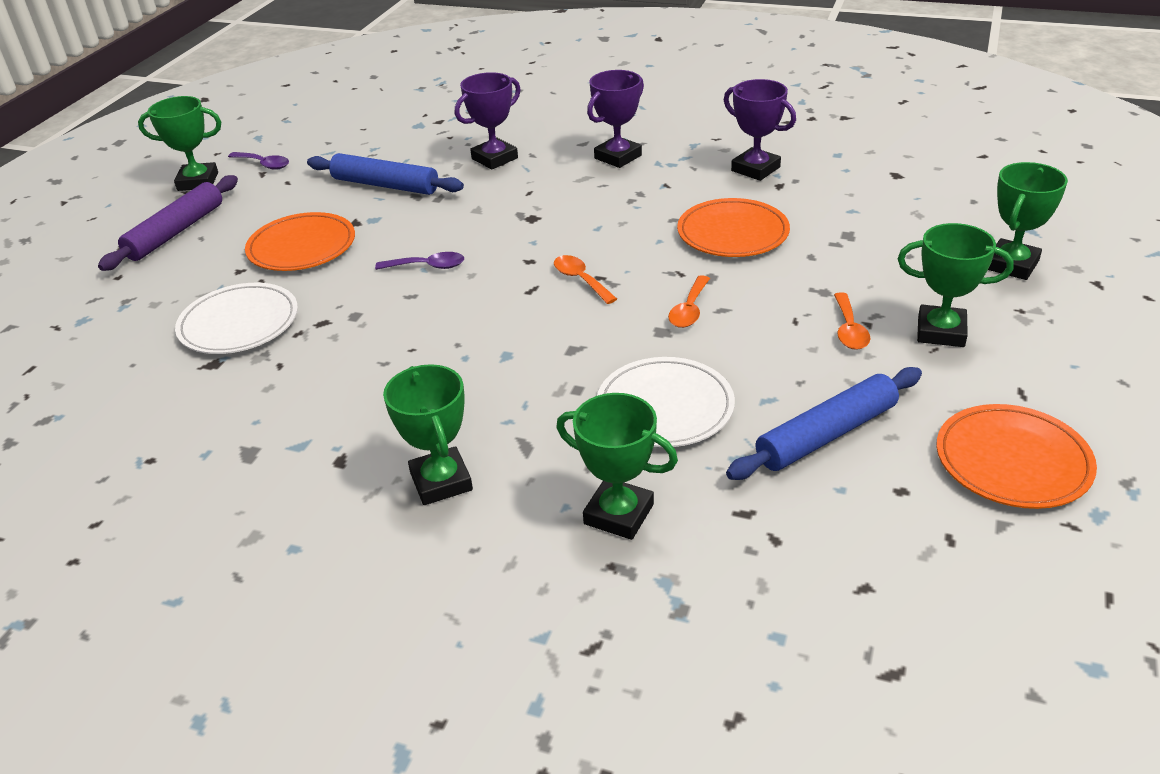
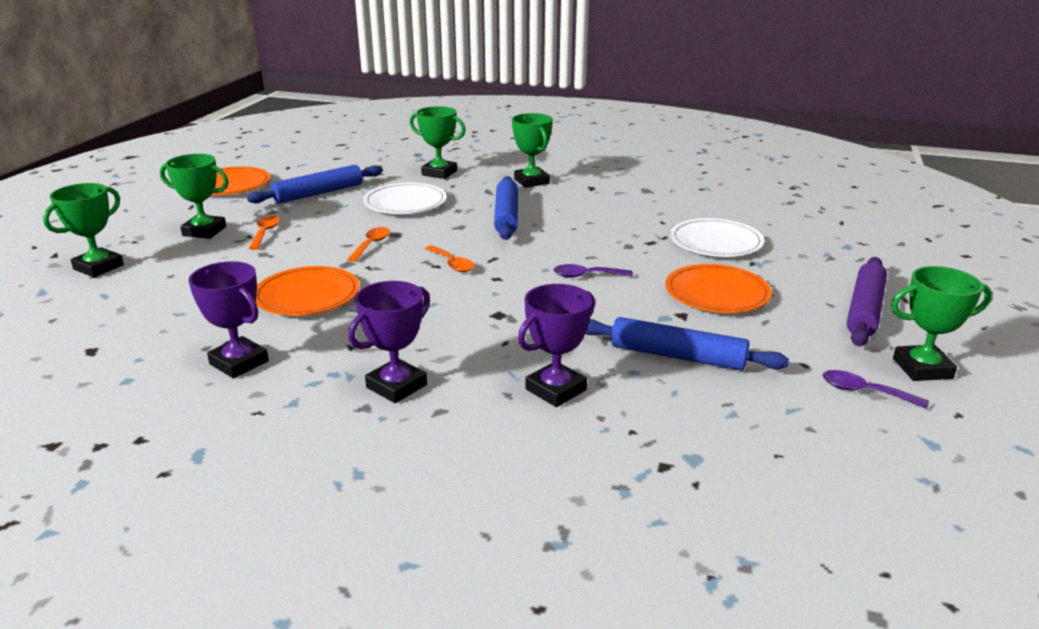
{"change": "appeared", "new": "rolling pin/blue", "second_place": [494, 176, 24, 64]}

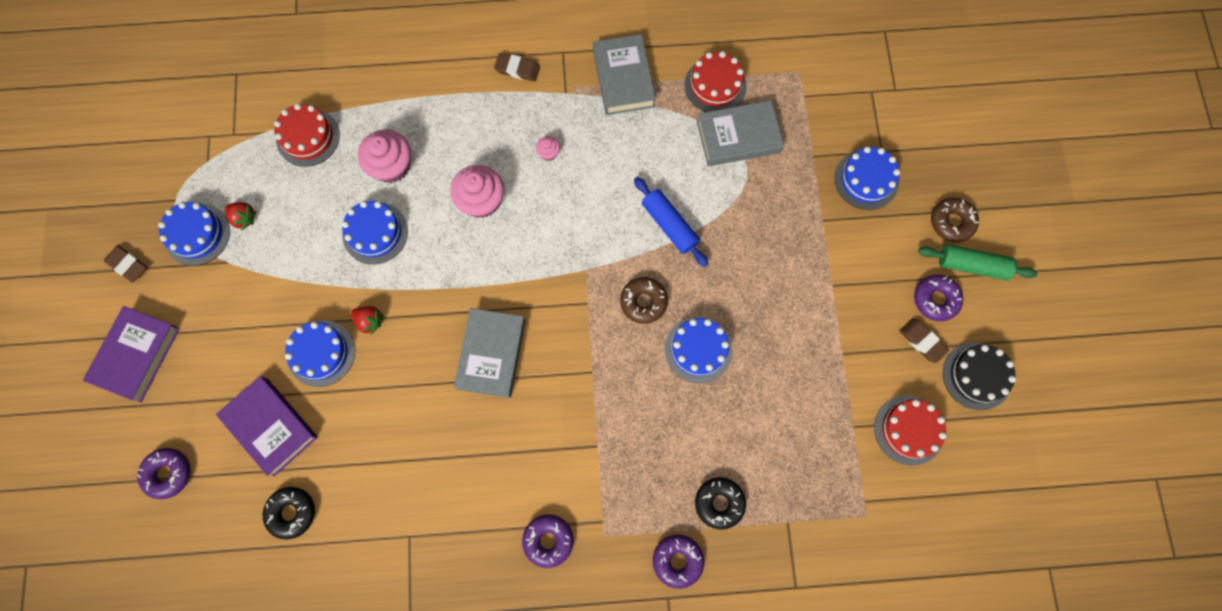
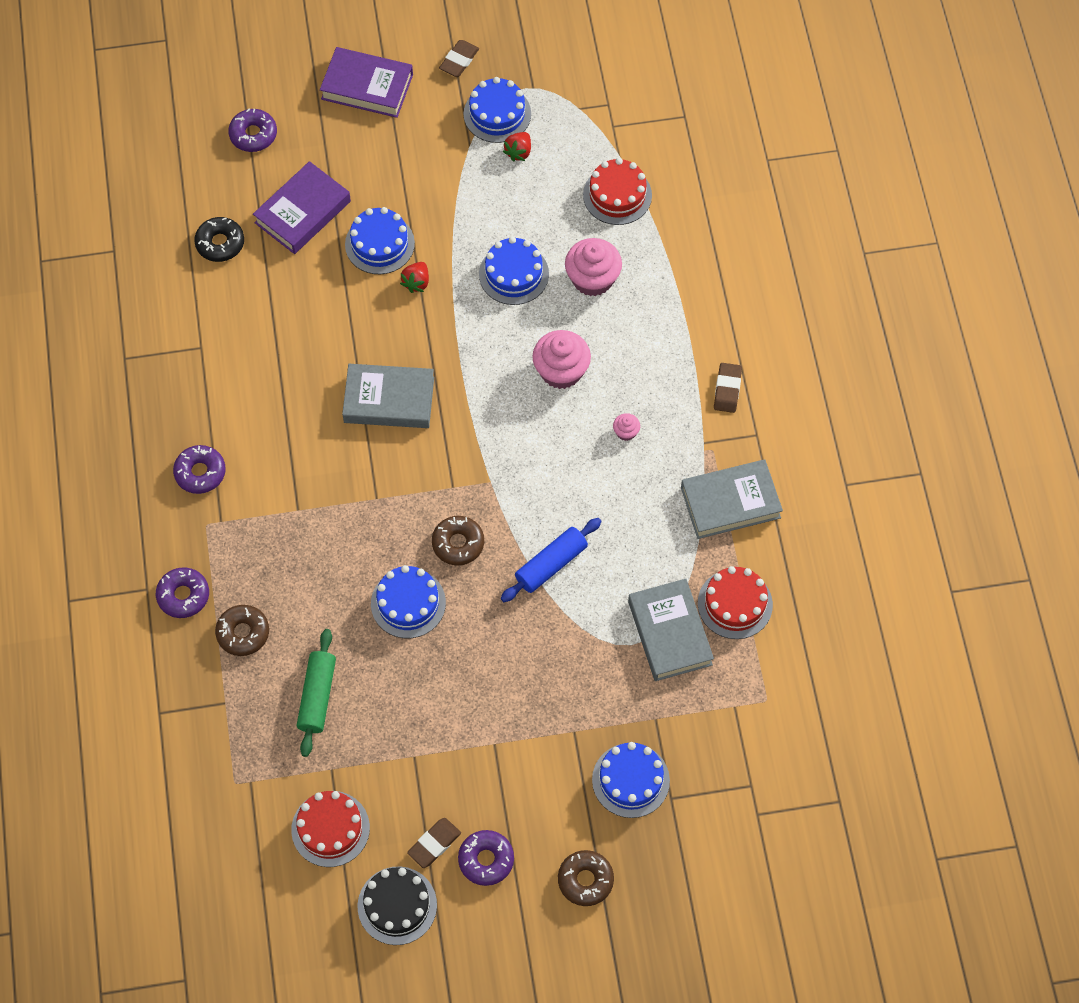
{"change": "relocated", "old": "rolling pin/green", "first_place": [918, 244, 119, 37], "second_place": [297, 629, 39, 128]}
{"change": "colour", "old": "donut/black", "new": "donut/brown", "first_place": [695, 477, 51, 52], "second_place": [215, 605, 54, 51]}

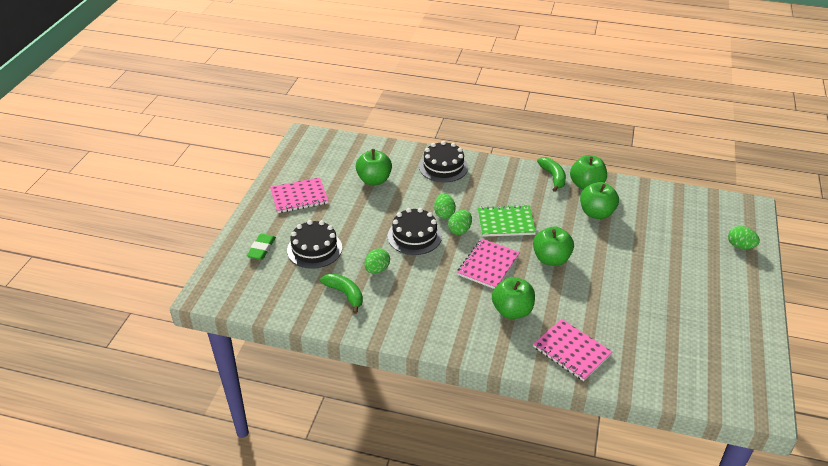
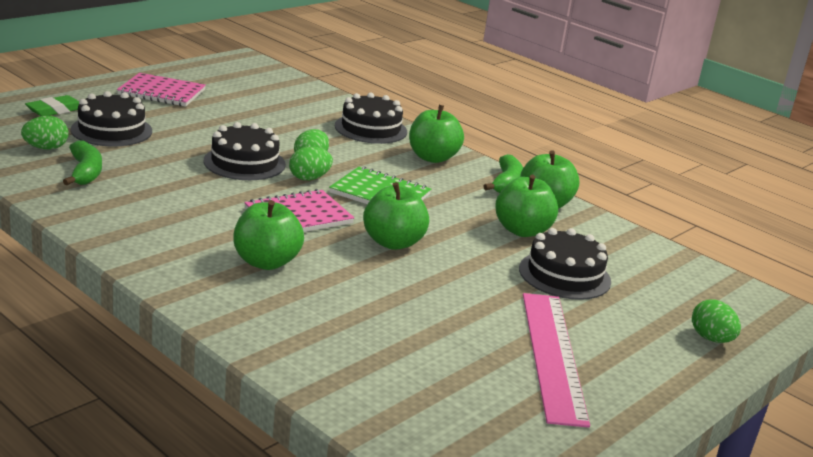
{"change": "missing", "old": "notebook/pink", "first_place": [533, 319, 79, 62]}
{"change": "appeared", "new": "cake/black", "second_place": [519, 228, 92, 72]}
{"change": "appeared", "new": "ruler/pink", "second_place": [523, 293, 67, 135]}
{"change": "relocated", "old": "apple/green", "first_place": [356, 149, 36, 36], "second_place": [409, 105, 55, 58]}
{"change": "relocated", "old": "egg/green", "first_place": [364, 248, 26, 26], "second_place": [21, 116, 48, 33]}

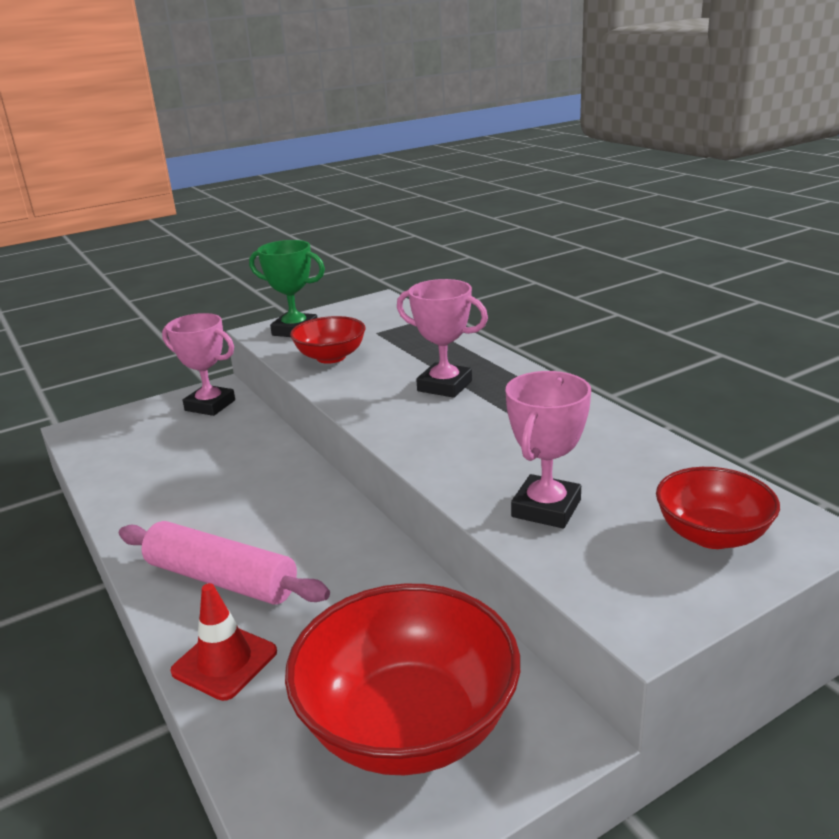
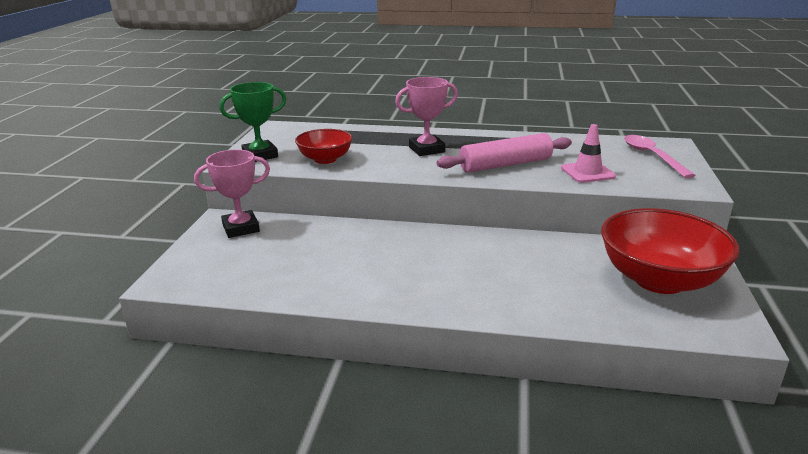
{"change": "missing", "old": "traffic cone/red", "first_place": [170, 583, 107, 118]}
{"change": "relocated", "old": "rolling pin/pink", "first_place": [119, 521, 211, 84], "second_place": [437, 133, 135, 40]}
{"change": "exchanged", "old": "trophy/pink", "new": "traffic cone/pink", "first_place": [506, 371, 85, 157], "second_place": [561, 124, 55, 59]}
{"change": "exchanged", "old": "bowl/red", "new": "spoon/pink", "first_place": [656, 467, 124, 82], "second_place": [624, 135, 72, 43]}

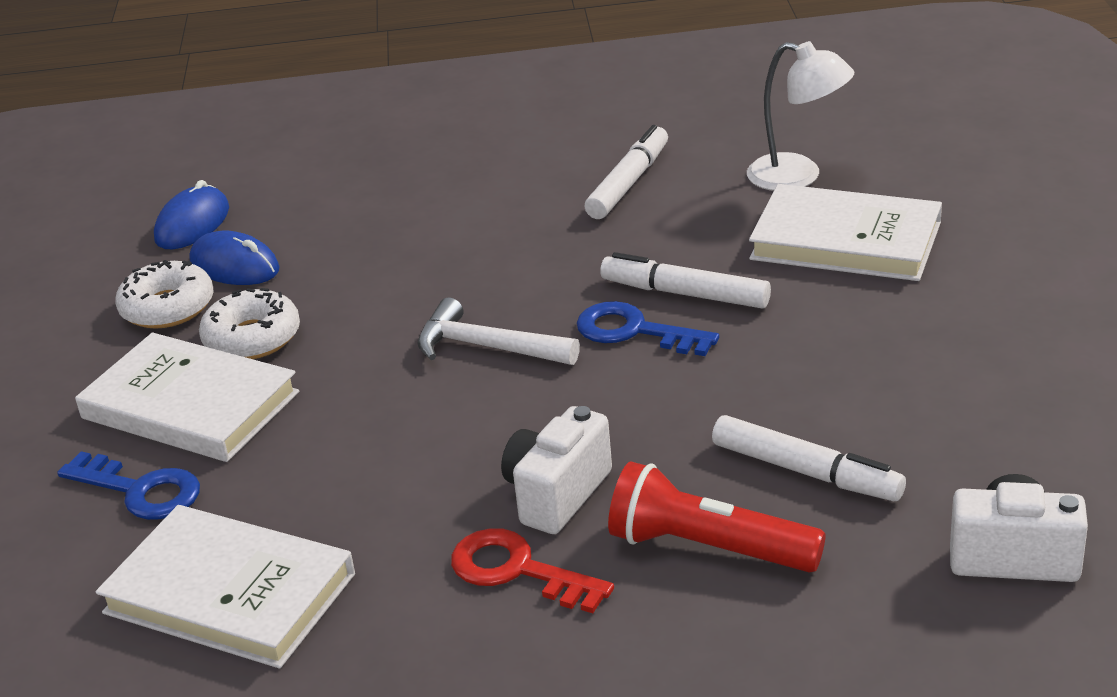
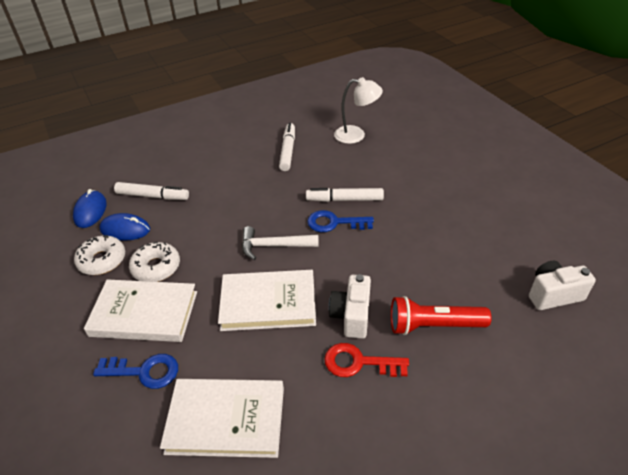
{"change": "relocated", "old": "marker/white", "first_place": [712, 415, 194, 86], "second_place": [114, 182, 75, 18]}
{"change": "relocated", "old": "book/white", "first_place": [749, 184, 193, 97], "second_place": [218, 270, 98, 61]}

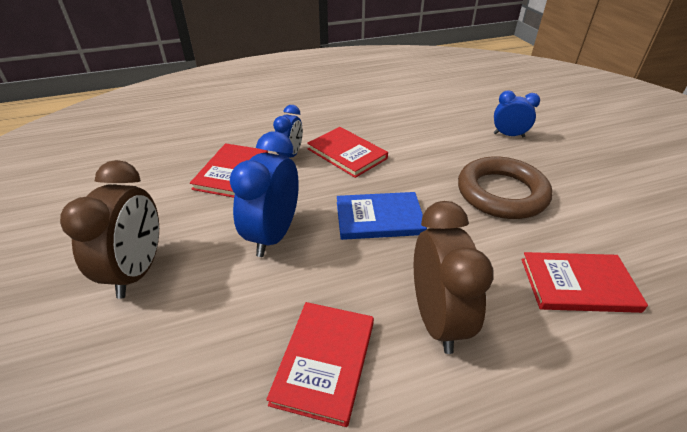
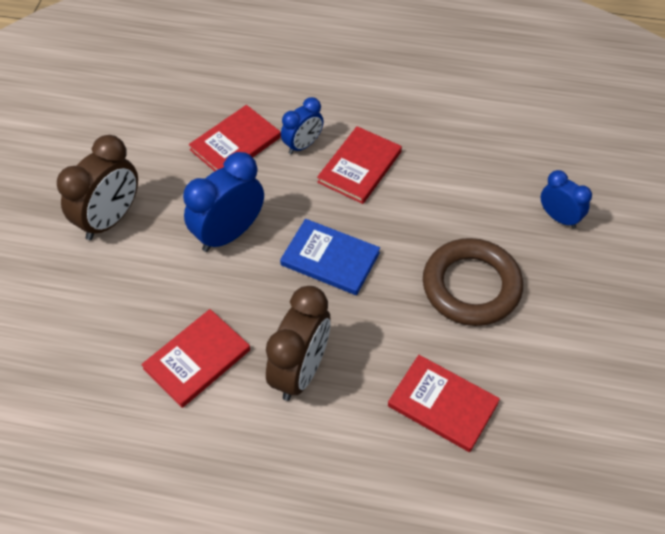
{"change": "spun", "old": "book/red", "first_place": [307, 127, 81, 51], "second_place": [317, 126, 85, 78], "degrees": 45}

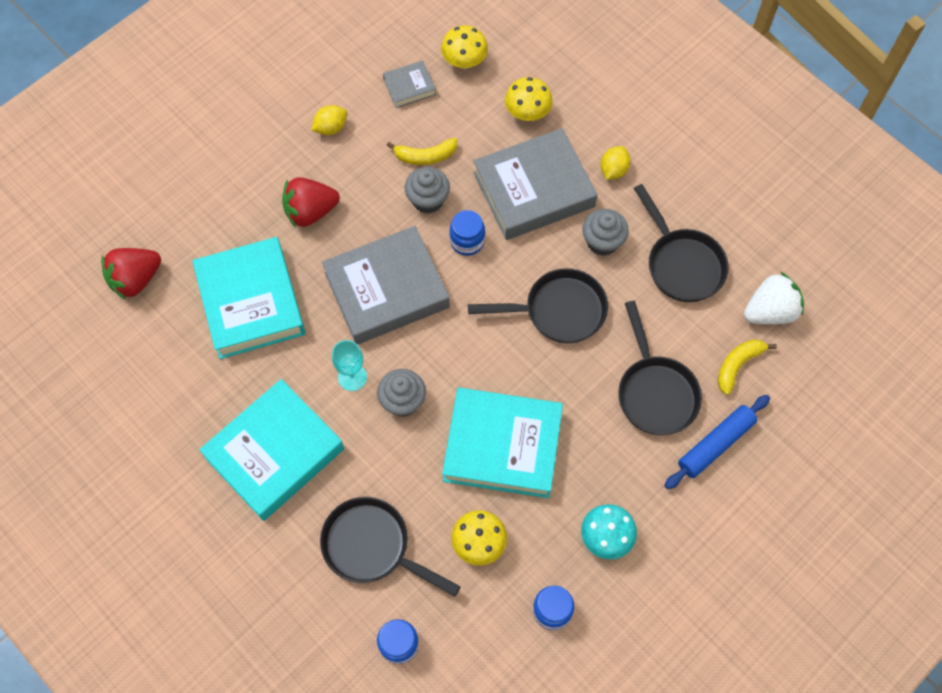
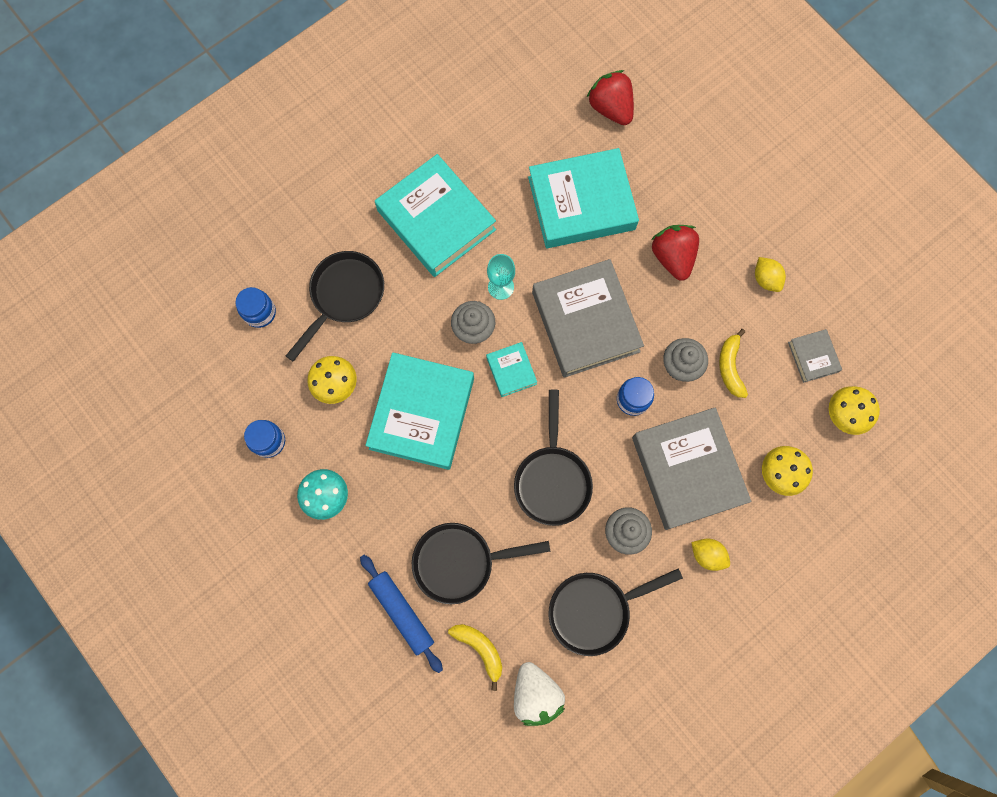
{"change": "appeared", "new": "book/turquoise", "second_place": [486, 342, 51, 55]}

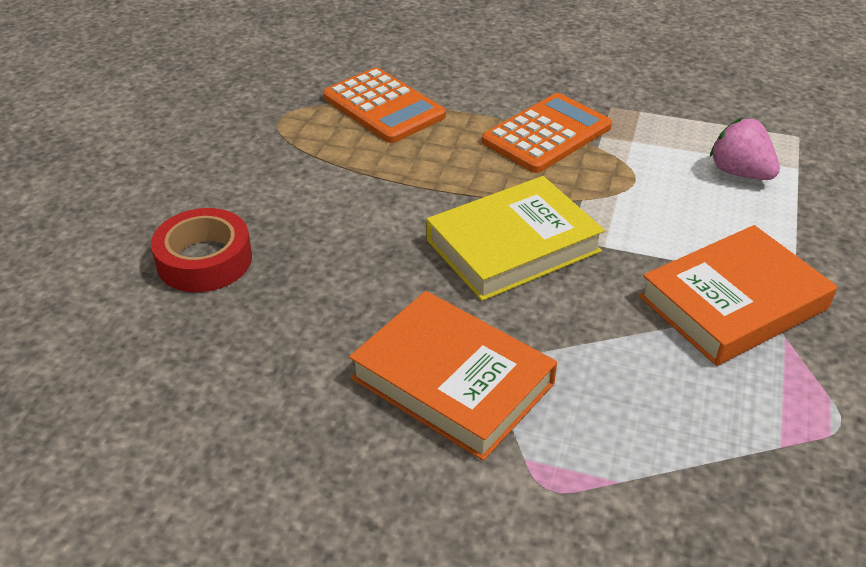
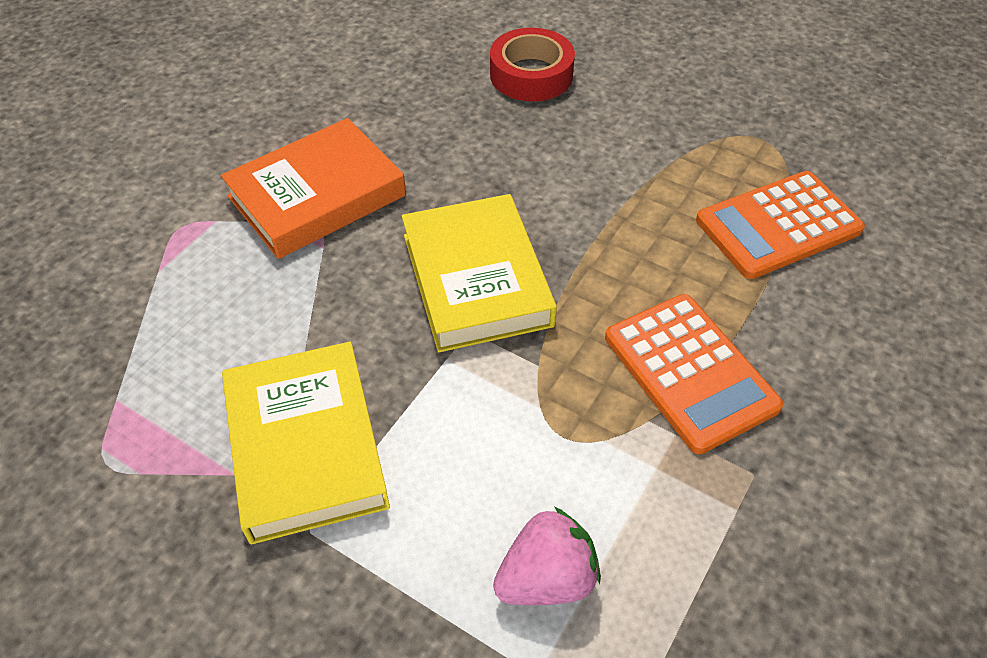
{"change": "colour", "old": "book/orange", "new": "book/yellow", "first_place": [639, 225, 198, 141], "second_place": [222, 341, 168, 203]}

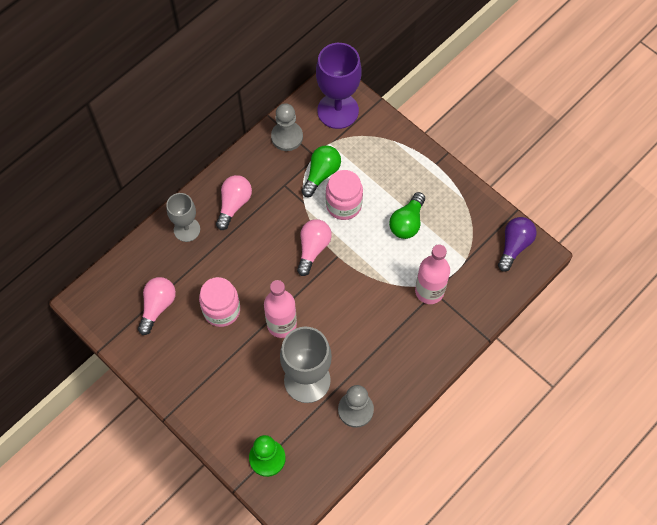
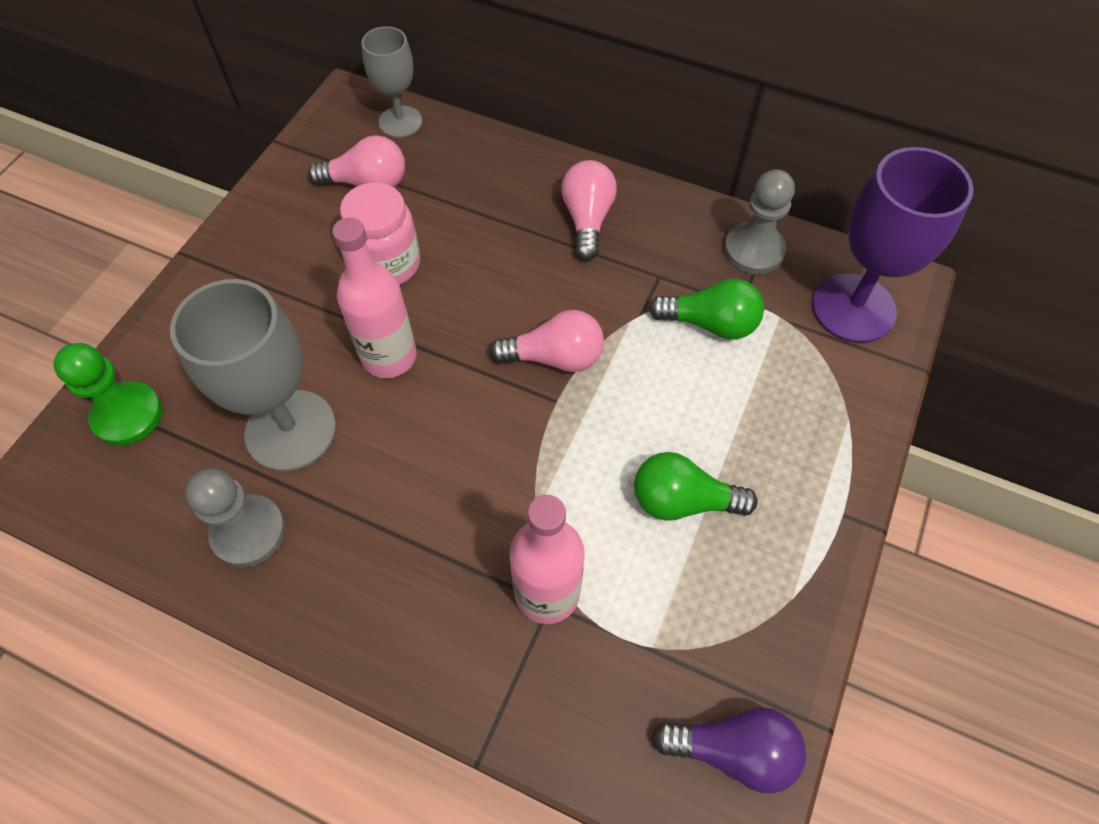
{"change": "missing", "old": "jar/pink", "first_place": [326, 170, 37, 50]}
{"change": "relocated", "old": "goblet/grey", "first_place": [166, 193, 34, 49], "second_place": [361, 26, 61, 112]}
{"change": "spun", "old": "light bulb/pink", "first_place": [216, 175, 36, 55], "second_place": [561, 160, 56, 101], "degrees": -90}

